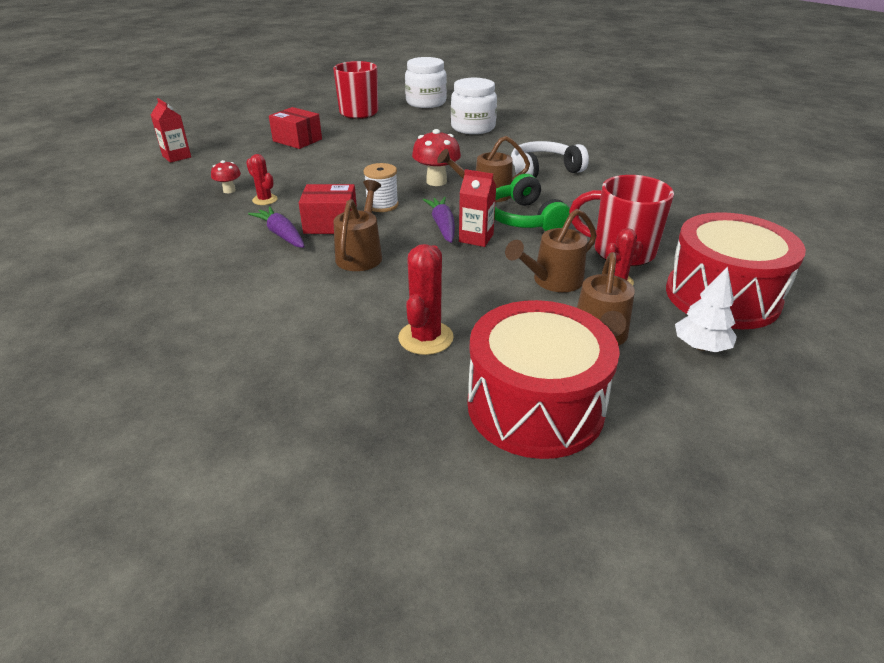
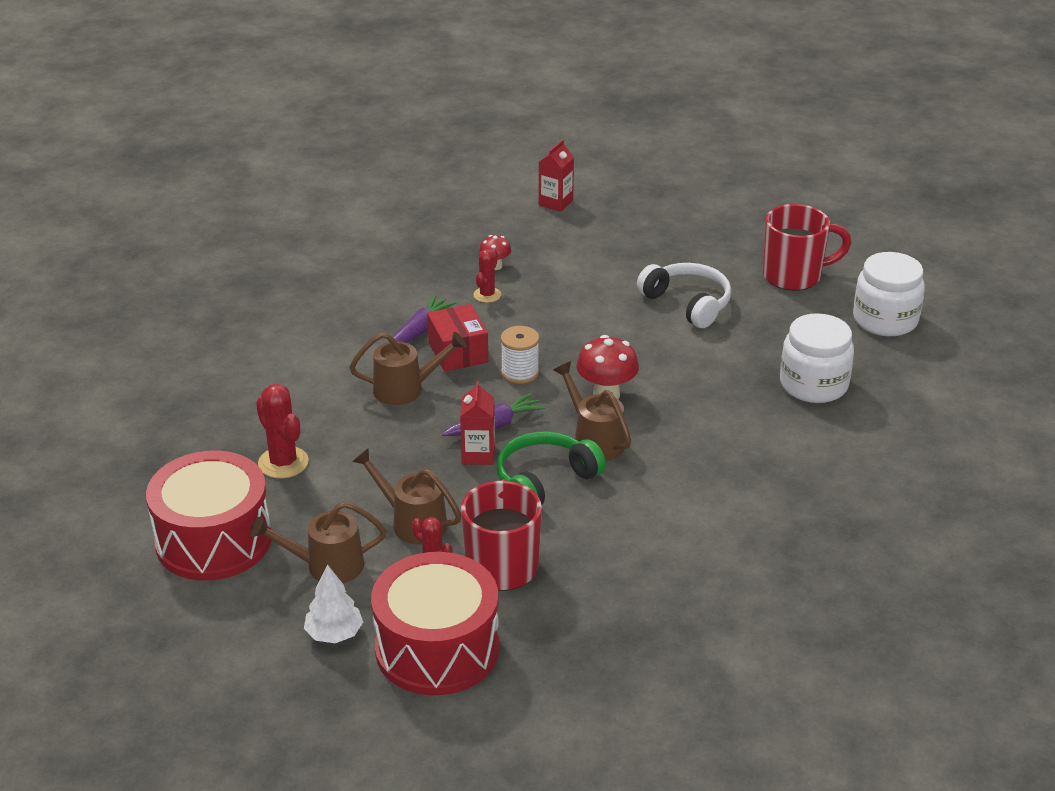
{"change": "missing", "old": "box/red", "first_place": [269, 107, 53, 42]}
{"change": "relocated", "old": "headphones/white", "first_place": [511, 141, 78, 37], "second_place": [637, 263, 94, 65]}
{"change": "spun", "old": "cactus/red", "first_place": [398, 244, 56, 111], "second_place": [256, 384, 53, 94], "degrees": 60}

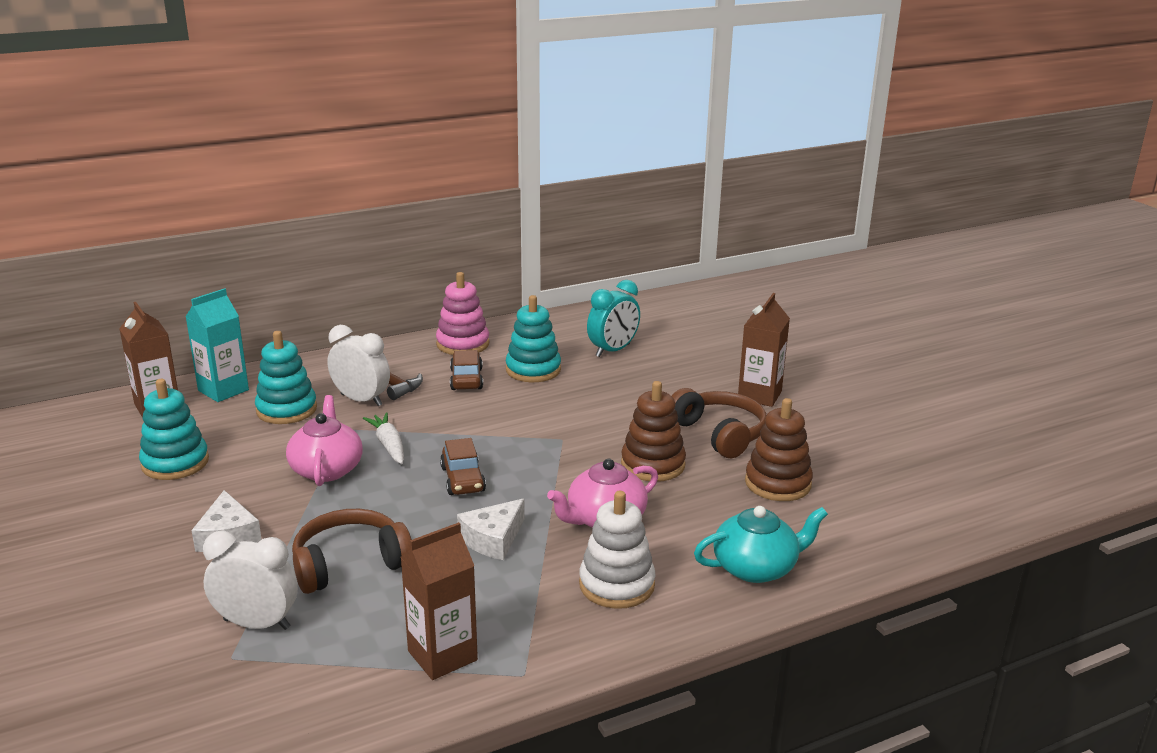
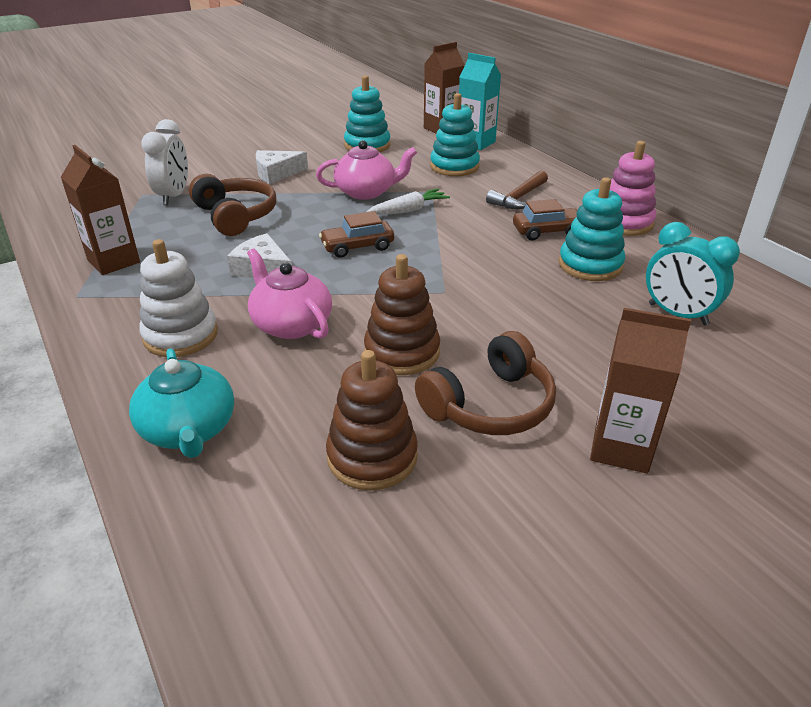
{"change": "missing", "old": "clock/white", "first_place": [327, 325, 63, 81]}

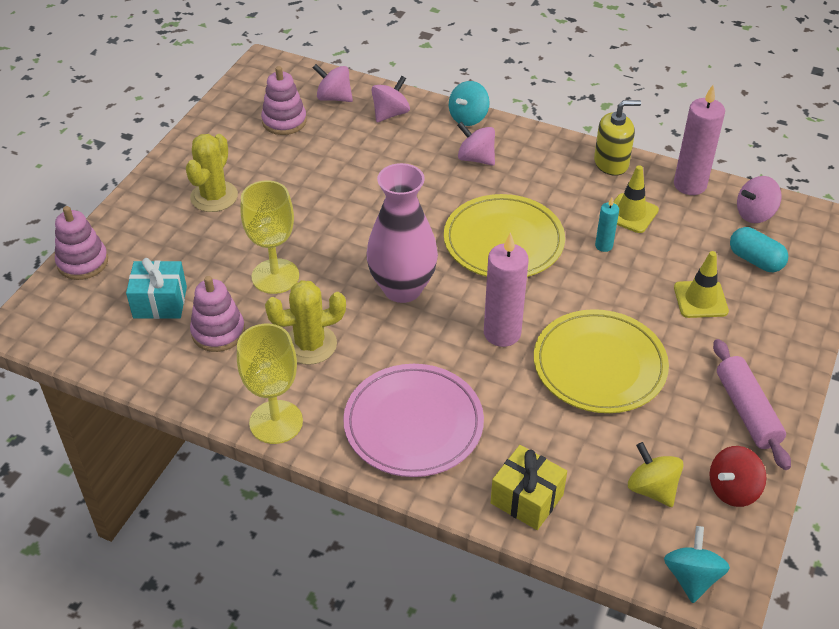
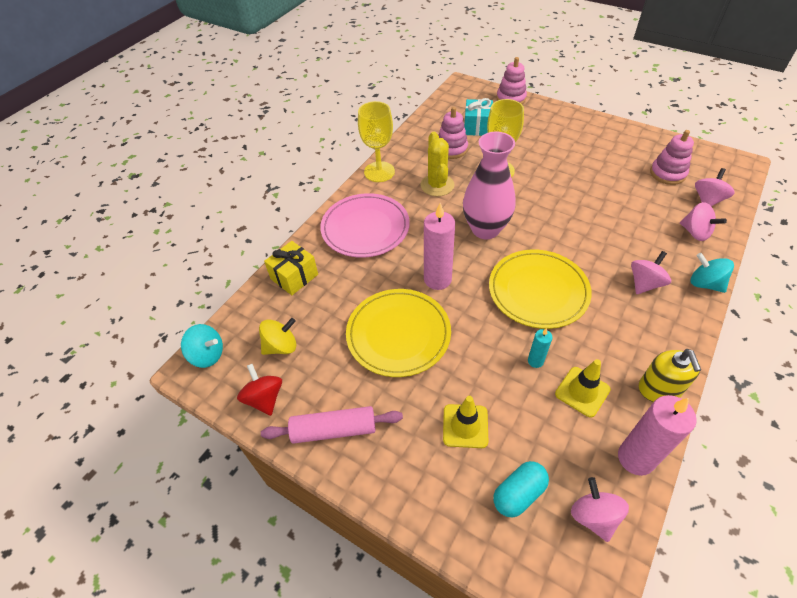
{"change": "missing", "old": "cactus/yellow", "first_place": [186, 134, 52, 78]}

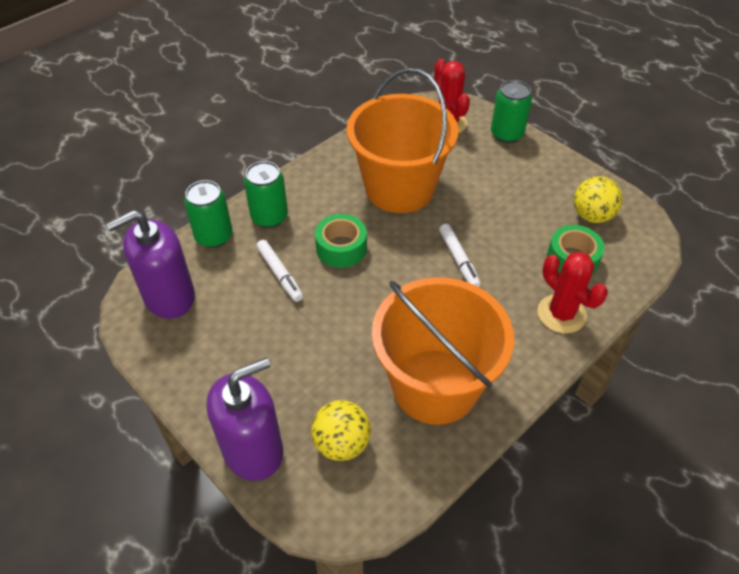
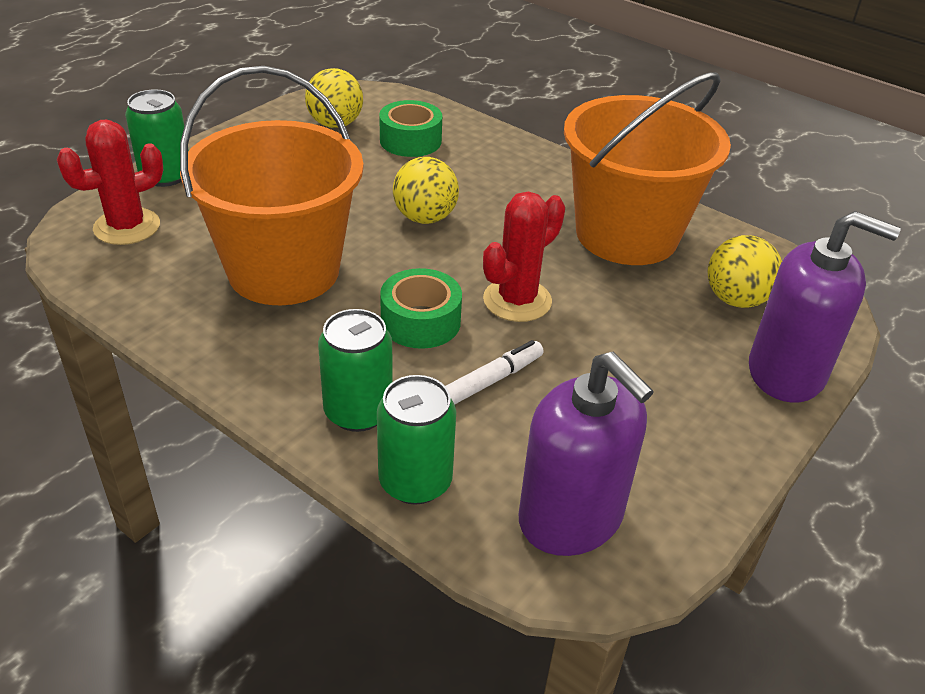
{"change": "relocated", "old": "cactus/red", "first_place": [538, 252, 70, 81], "second_place": [483, 192, 82, 130]}
{"change": "exchanged", "old": "marker/white", "new": "ball/yellow", "first_place": [439, 224, 42, 63], "second_place": [393, 157, 66, 67]}
{"change": "spun", "old": "soap dispenser/purple", "first_place": [207, 357, 76, 124], "second_place": [749, 211, 152, 192], "degrees": 150}

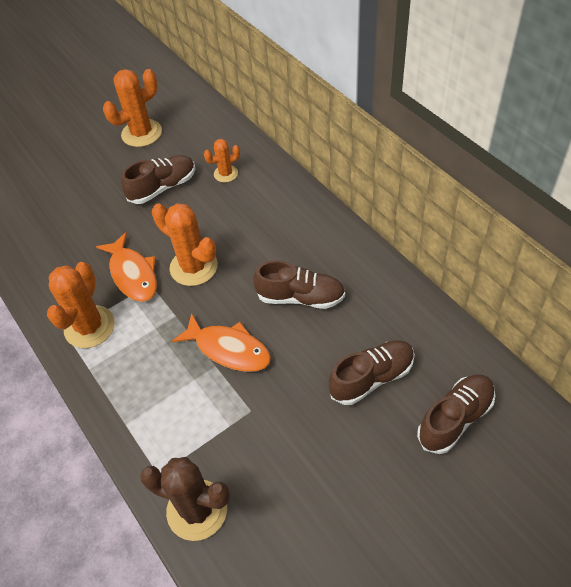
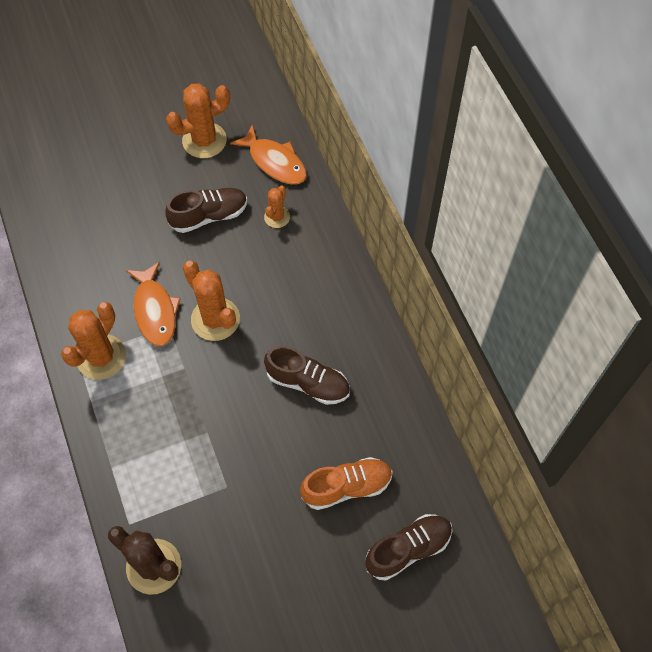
{"change": "relocated", "old": "fish/orange", "first_place": [172, 313, 99, 59], "second_place": [230, 124, 77, 60]}
{"change": "colour", "old": "shoe/brown", "new": "shoe/orange", "first_place": [329, 340, 86, 65], "second_place": [300, 457, 93, 53]}
{"change": "spun", "old": "cactus/orange", "first_place": [204, 139, 36, 43], "second_place": [264, 185, 26, 43], "degrees": -60}

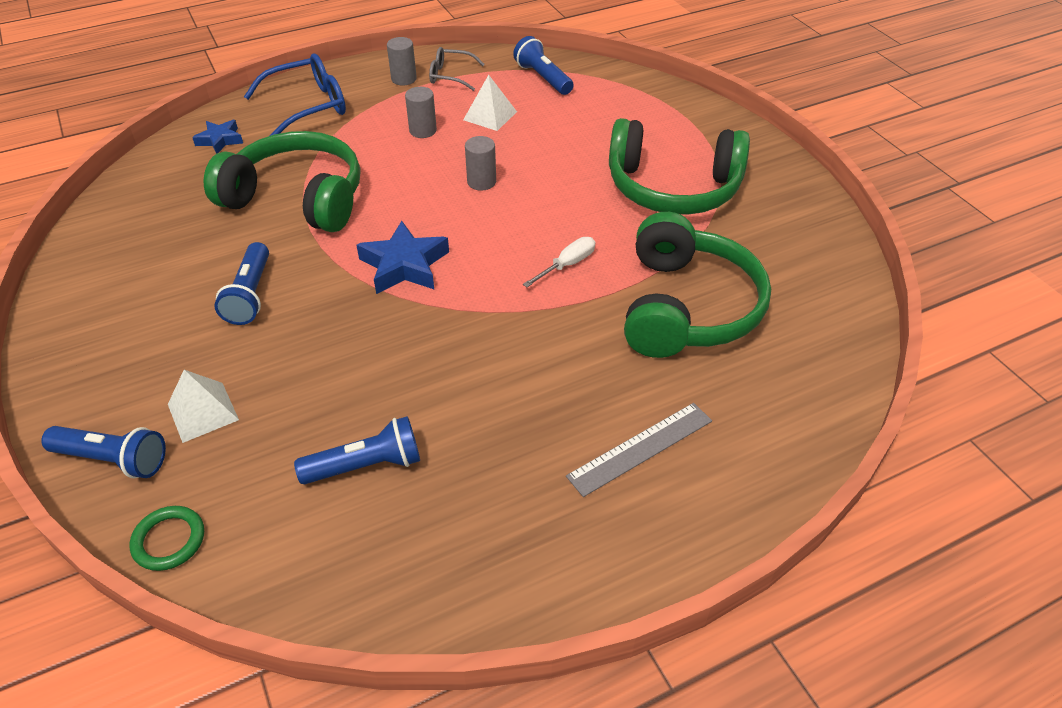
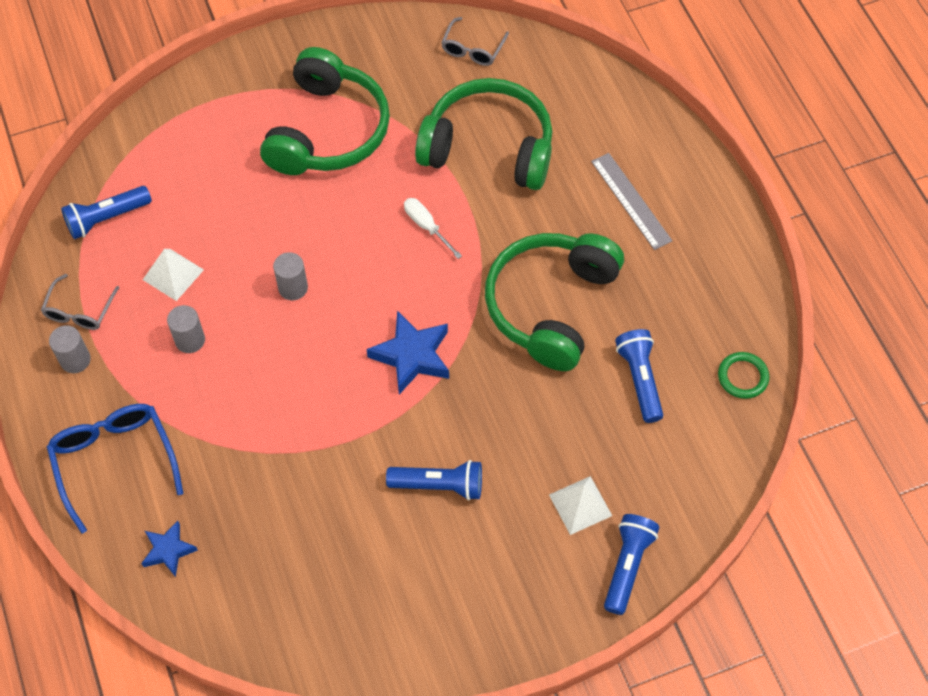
{"change": "appeared", "new": "glasses/grey", "second_place": [441, 17, 68, 49]}
{"change": "relocated", "old": "ring/green", "first_place": [129, 506, 75, 65], "second_place": [718, 352, 51, 47]}
{"change": "relocated", "old": "headphones/green", "first_place": [203, 131, 157, 101], "second_place": [485, 233, 139, 138]}

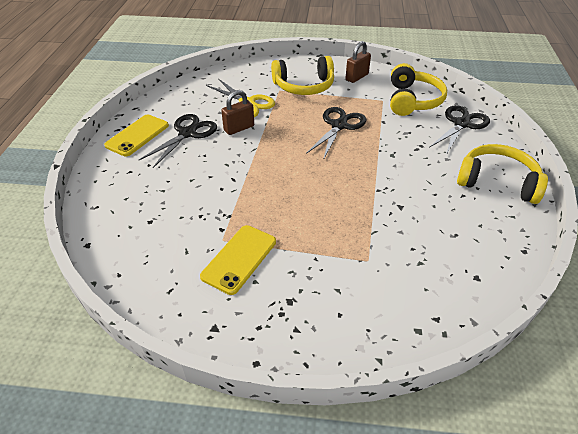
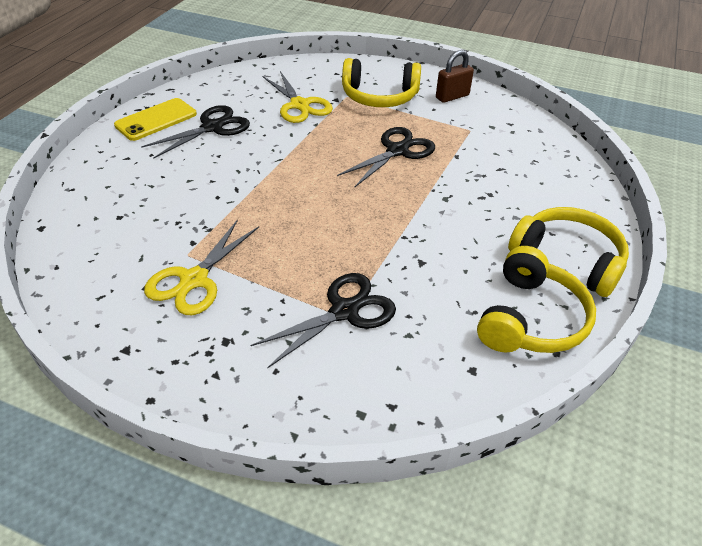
{"change": "missing", "old": "padlock/brown", "first_place": [221, 90, 33, 45]}
{"change": "relocated", "old": "headphones/yellow", "first_place": [390, 63, 57, 53], "second_place": [477, 246, 119, 107]}
{"change": "relocated", "old": "scissors/black", "first_place": [429, 105, 61, 50], "second_place": [251, 273, 145, 96]}
{"change": "exchanged", "old": "phone/yellow", "new": "scissors/yellow", "first_place": [200, 225, 76, 70], "second_place": [144, 219, 115, 96]}

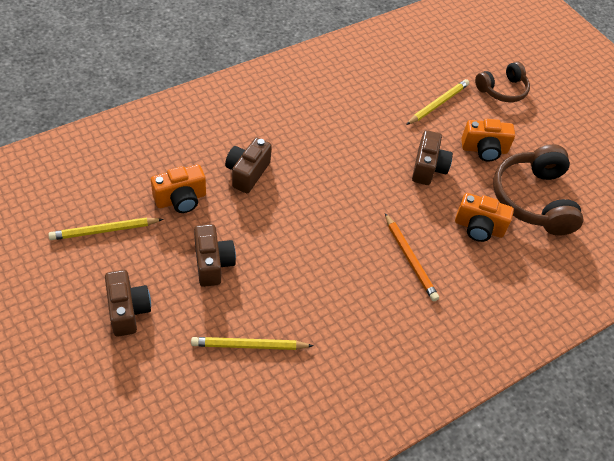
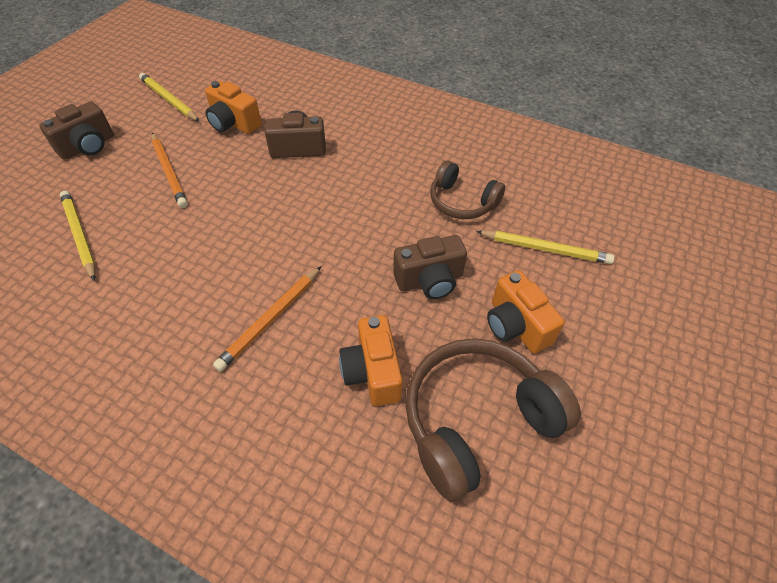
{"change": "relocated", "old": "headphones/brown", "first_place": [475, 61, 55, 41], "second_place": [430, 160, 75, 59]}
{"change": "exchanged", "old": "camera/brown", "new": "pencil/orange", "first_place": [194, 224, 42, 63], "second_place": [152, 133, 36, 75]}

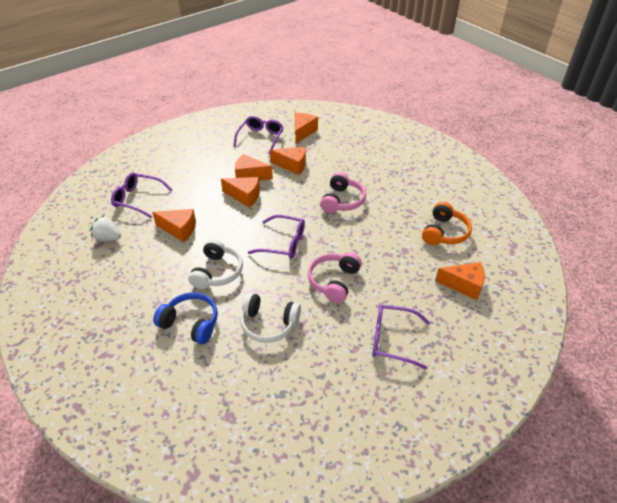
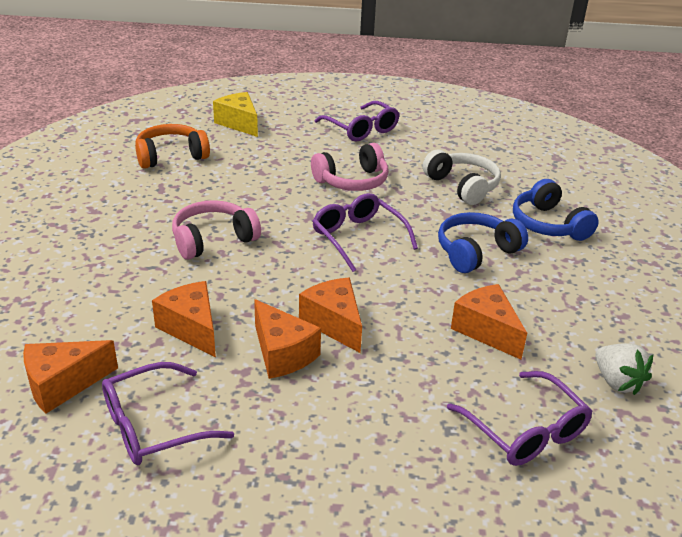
{"change": "colour", "old": "headphones/white", "new": "headphones/blue", "first_place": [188, 239, 55, 50], "second_place": [438, 212, 90, 61]}
{"change": "colour", "old": "cheese/orange", "new": "cheese/yellow", "first_place": [435, 262, 50, 38], "second_place": [213, 92, 45, 45]}

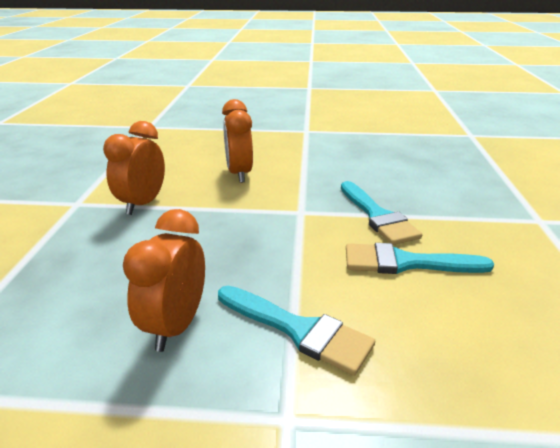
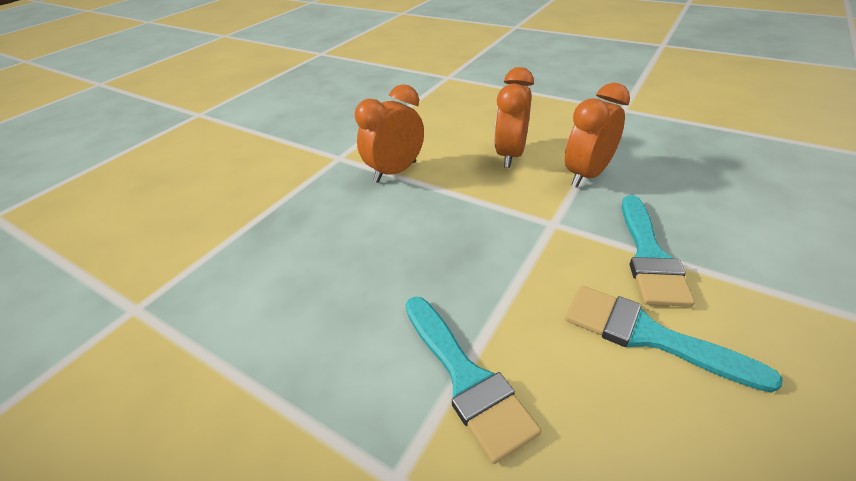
{"change": "relocated", "old": "clock/orange", "first_place": [123, 209, 82, 143], "second_place": [565, 83, 65, 104]}

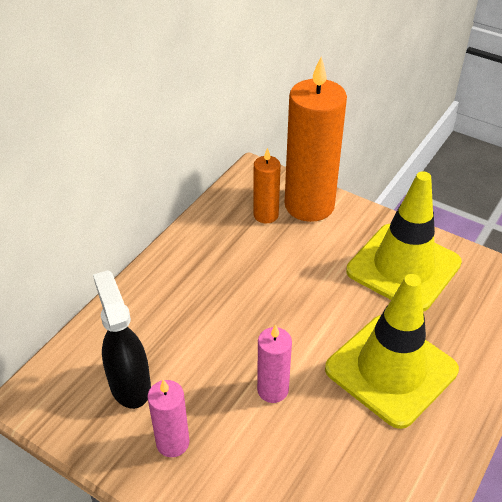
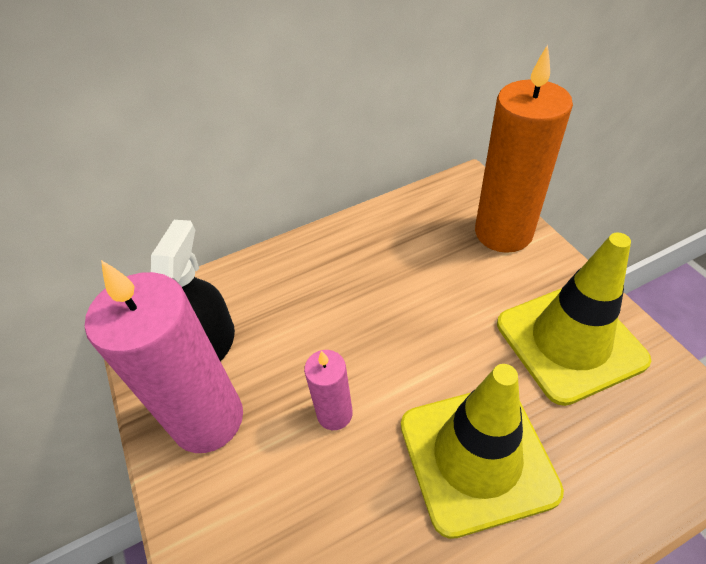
{"change": "missing", "old": "candle/orange", "first_place": [253, 148, 28, 75]}
{"change": "size", "old": "candle/pink", "first_place": [147, 380, 42, 77], "second_place": [85, 260, 158, 193], "factor": 2.02}

